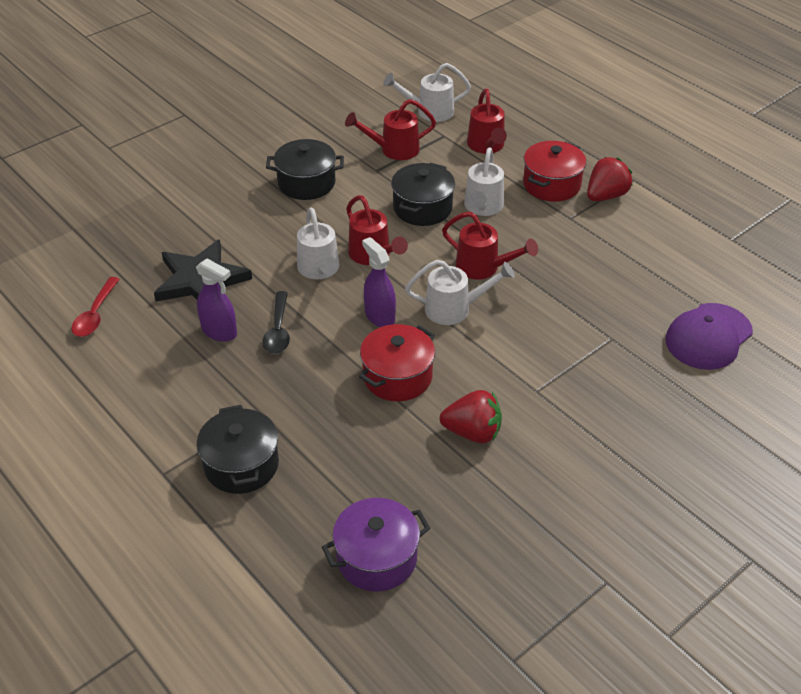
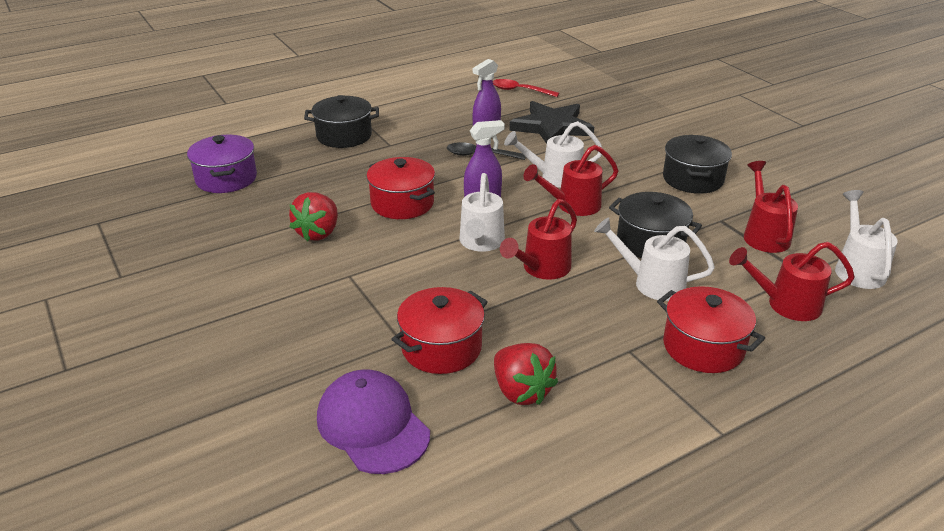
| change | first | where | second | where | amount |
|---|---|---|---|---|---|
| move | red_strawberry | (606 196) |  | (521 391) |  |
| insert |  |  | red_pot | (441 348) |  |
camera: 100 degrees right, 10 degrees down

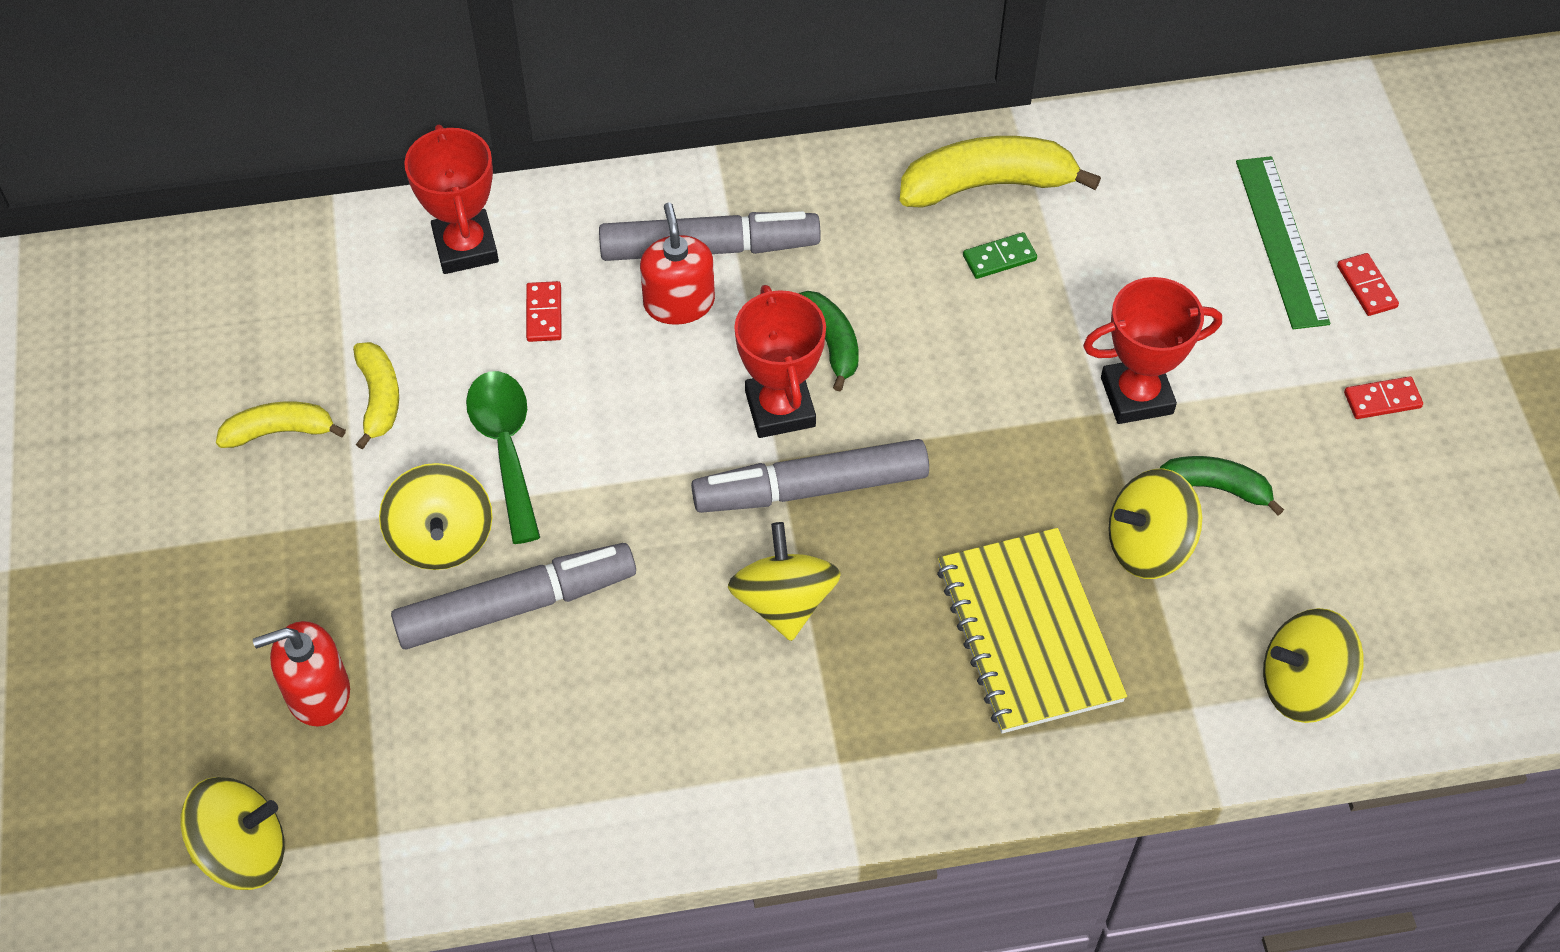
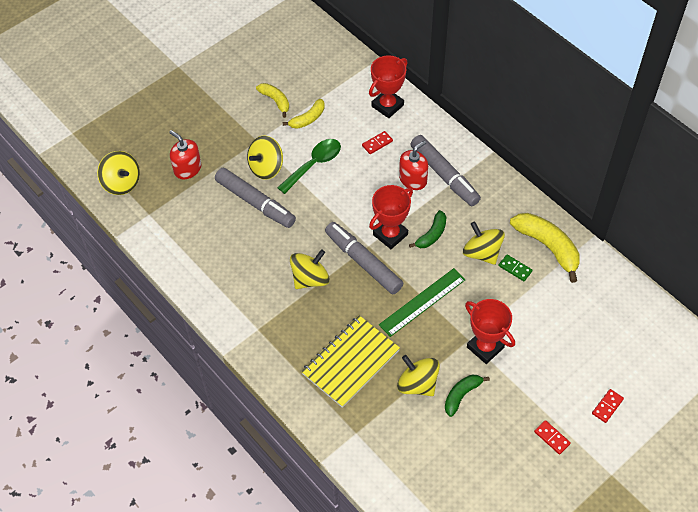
| change | first | where | second | where | amount |
|---|---|---|---|---|---|
| rotate | green_banana | (1215 488) |  | (461 395) | 120 degrees counterclockwise |
| move | green_ruler | (1281 241) |  | (422 302) |  |
| move | yellow_spinning_top | (1302 685) |  | (482 252) |  |
camera: 60 degrees right, 0 degrees up

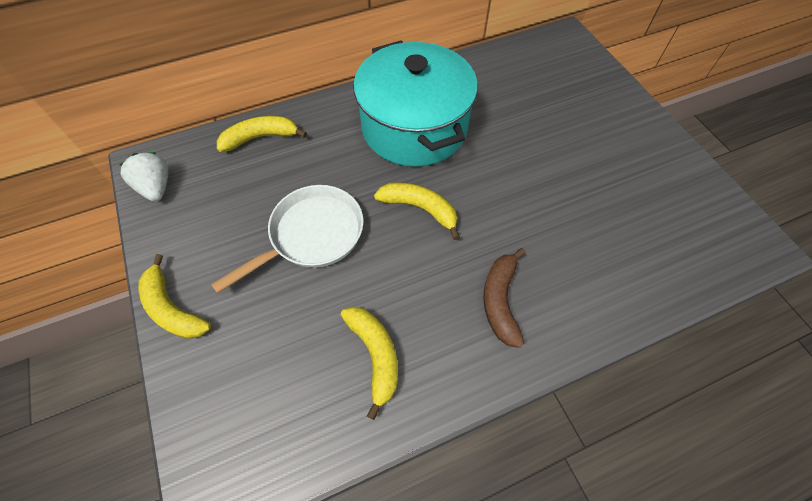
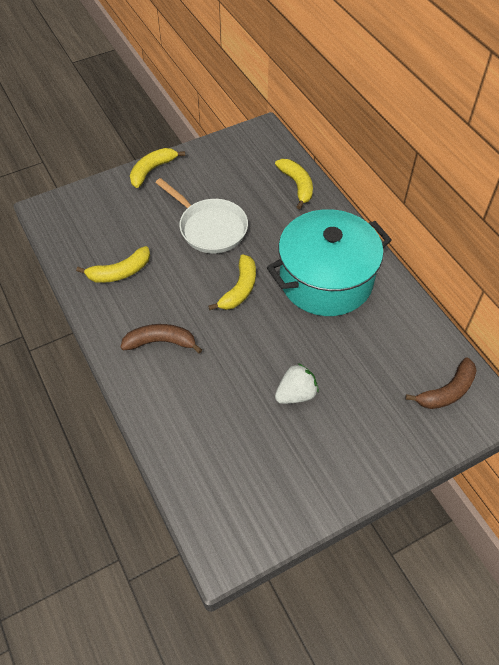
| change | first | where | second | where | amount |
|---|---|---|---|---|---|
| move | white_strawberry | (156 187) |  | (296 394) |  |
| insert |  |  | brown_banana | (447 391) |  |
camera: 85 degrees right, 5 degrees down

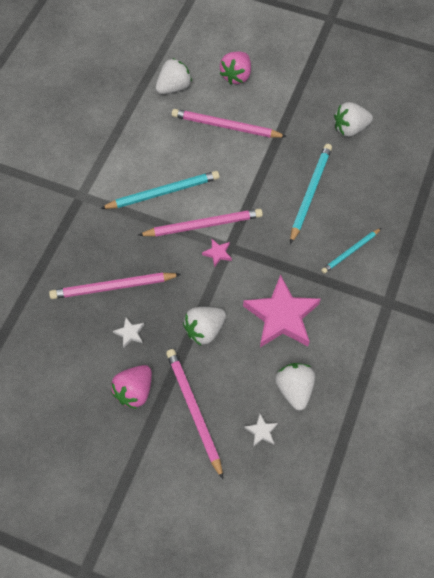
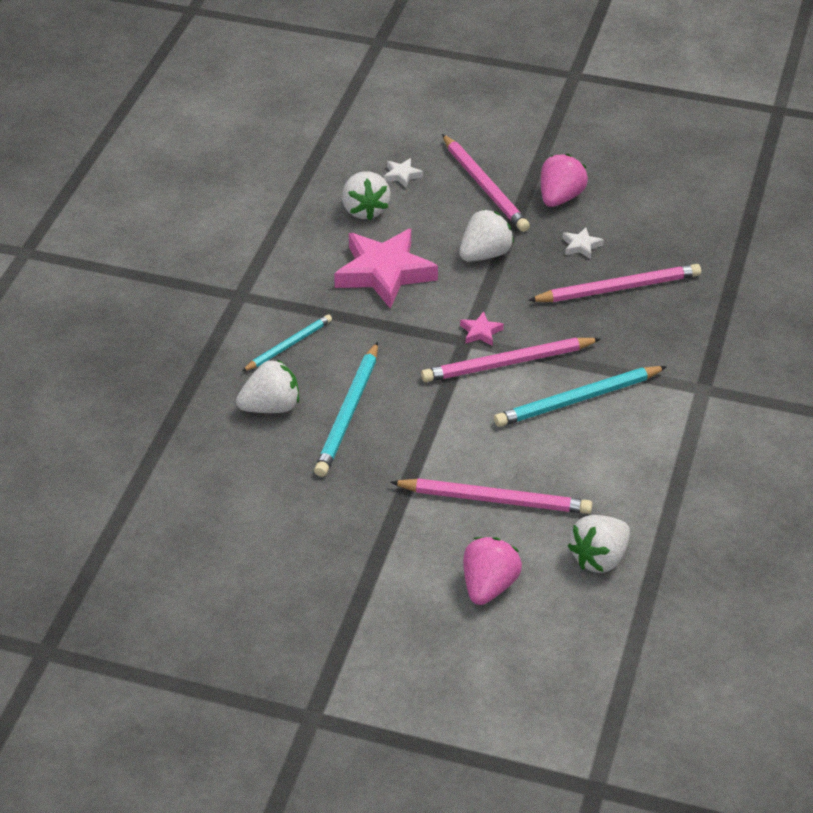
| change | first | where | second | where | amount |
|---|---|---|---|---|---|
| move | white_strawberry | (350 128) |  | (271 407) |  |
camera: 175 degrees right, 20 degrees down

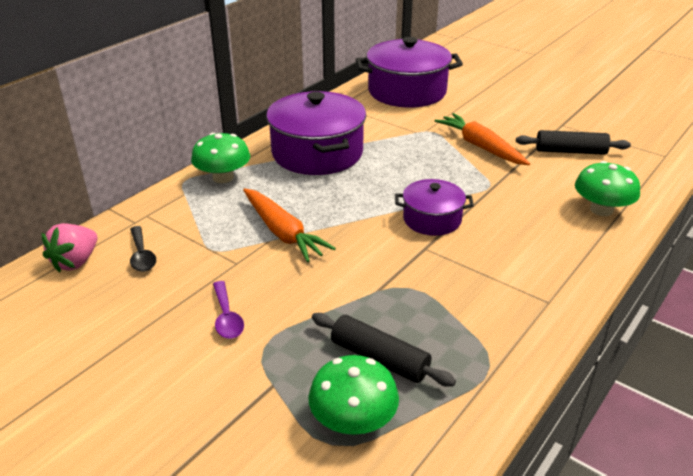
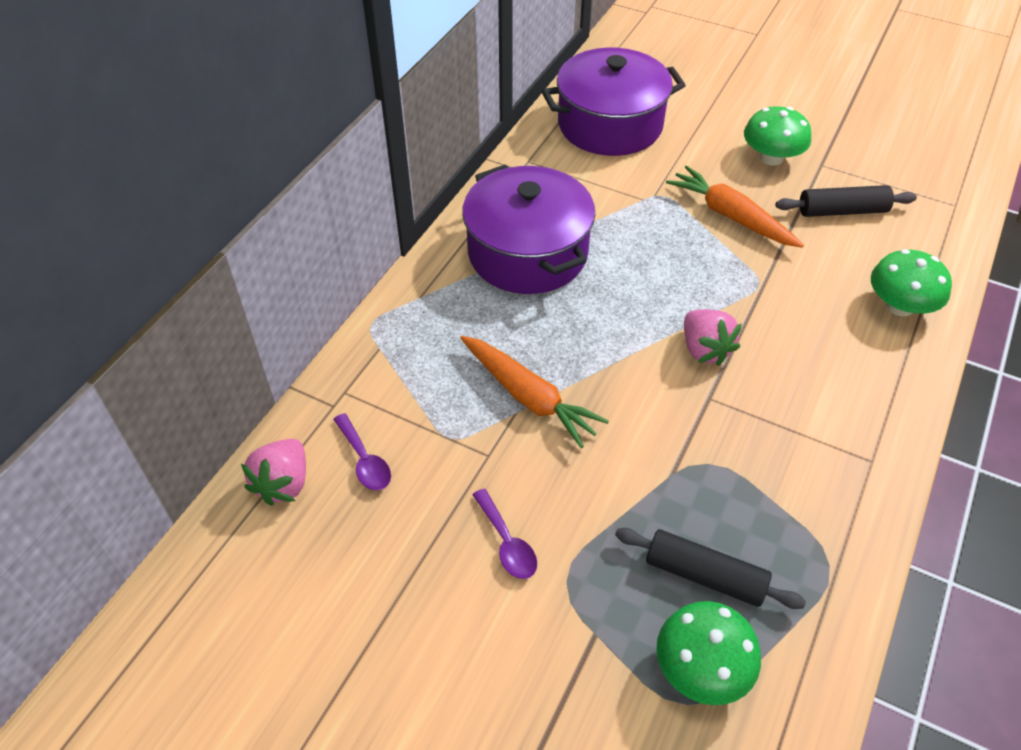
| change | first | where | second | where | amount |
|---|---|---|---|---|---|
| recolor | black_spoon | (142 255) | purple_spoon | (364 460) |  |
| move | green_mushroom | (223 177) |  | (771 157) |  |
| replace | purple_pot | (432 219) | pink_strawberry | (704 349) |  |
camera: 10 degrees left, 15 degrees up

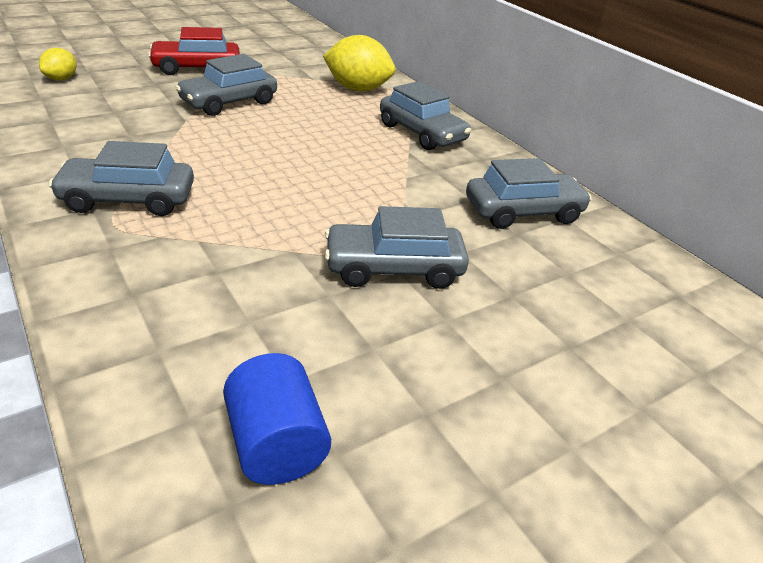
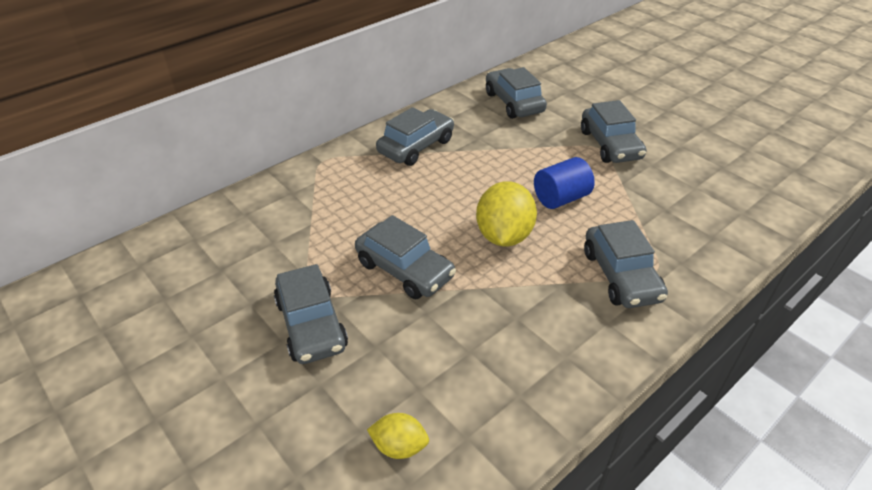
| change | first | where | second | where | amount |
|---|---|---|---|---|---|
| recolor | red_car | (197 68) | grey_car | (311 324) |  |
| move | blue_cylinder | (276 444) |  | (561 198) |  |
| move | yellow_lemon | (358 89) |  | (504 236) |  |
camera: 95 degrees left, 5 degrees up

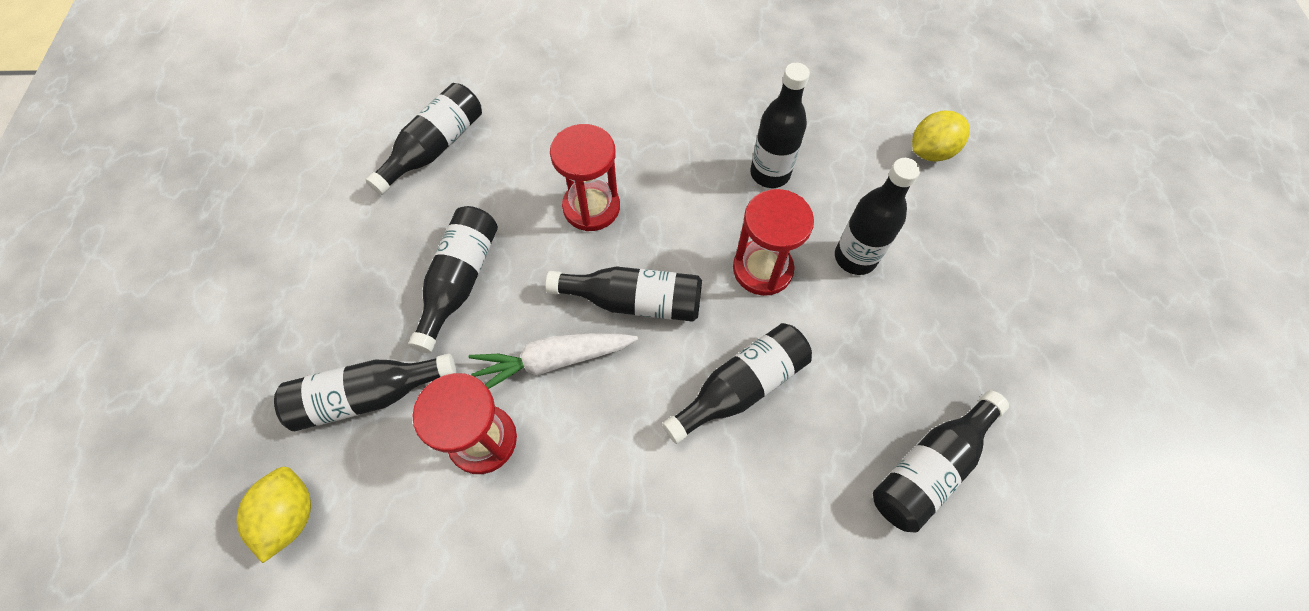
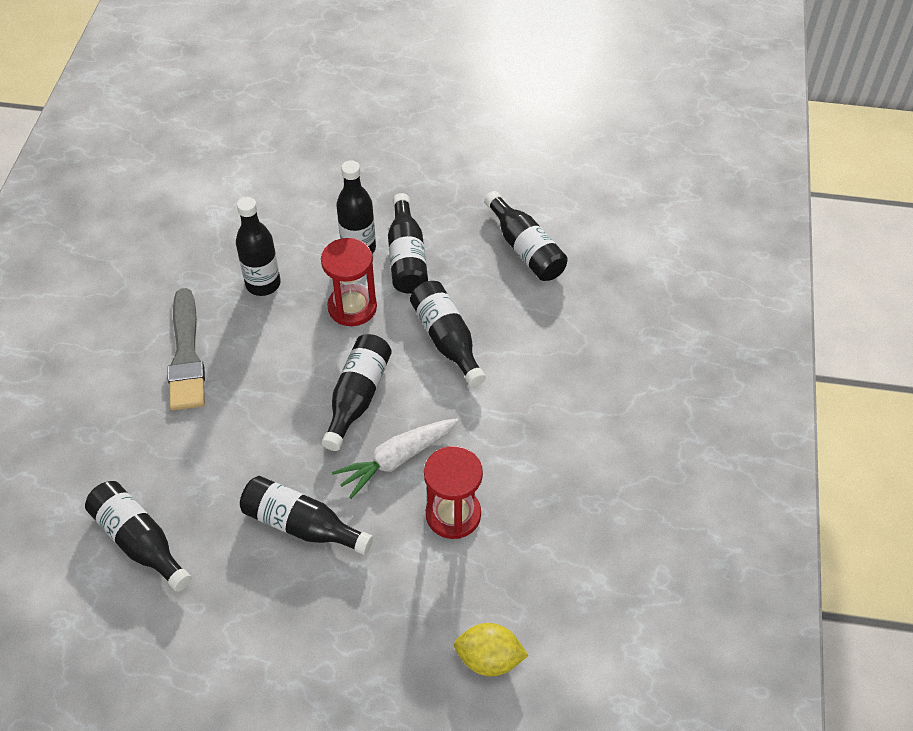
| change | first | where | second | where | amount |
|---|---|---|---|---|---|
| move | black_bottle | (368 396) |  | (406 257) |  |
| rotate | white_carrot | (553 361) |  | (397 459) | 60 degrees clockwise |
| delete | red_hourglass | (591 207) |  |  |  |
| delete | yellow_lemon | (930 151) |  |  |  |
| insert |  |  | grey_brush | (186 356) |  |
camera: 80 degrees left, 10 degrees down

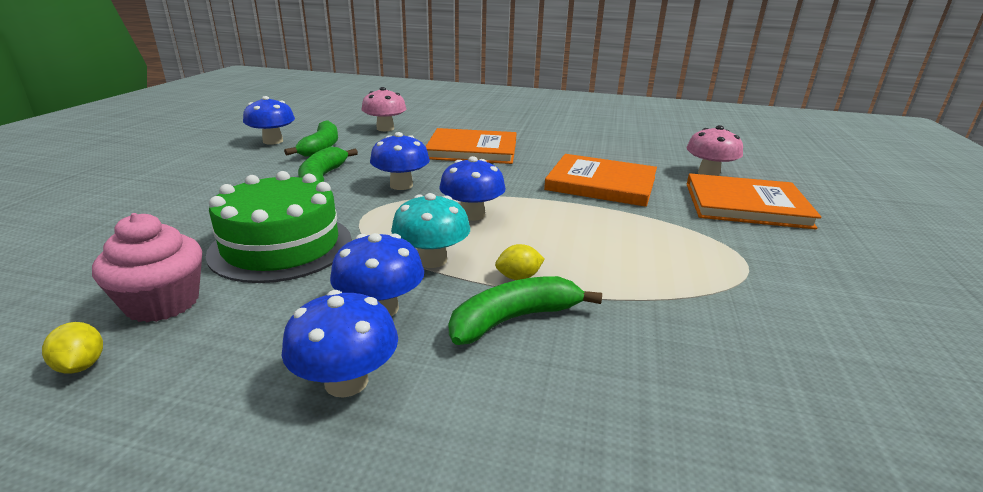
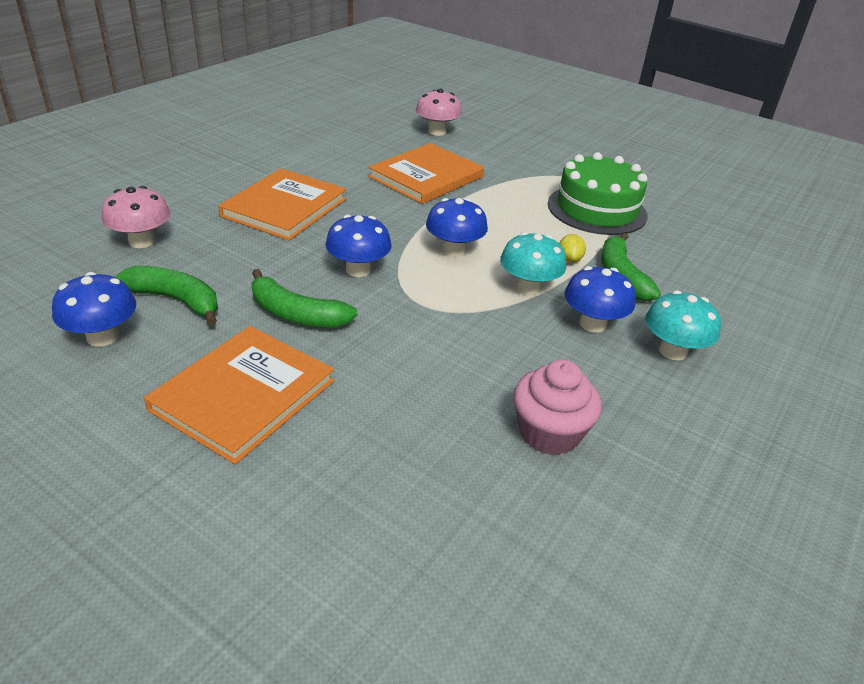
| change | first | where | second | where | amount |
|---|---|---|---|---|---|
| delete | yellow_lemon | (81 366) |  |  |  |
| move | green_cake | (281 246) |  | (597 209) |  |
| recolor | blue_mushroom | (346 381) | turquoise_mushroom | (672 351) |  |
| move | orange_book | (746 205) |  | (243 395) |  |
camera: 70 degrees left, 10 degrees up

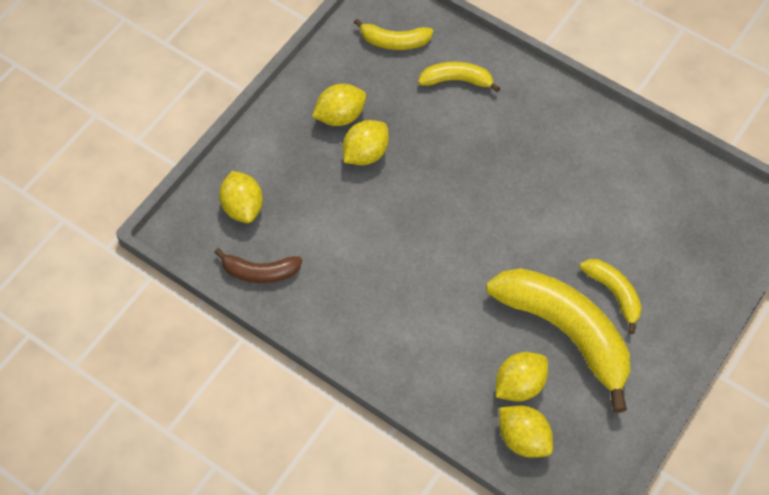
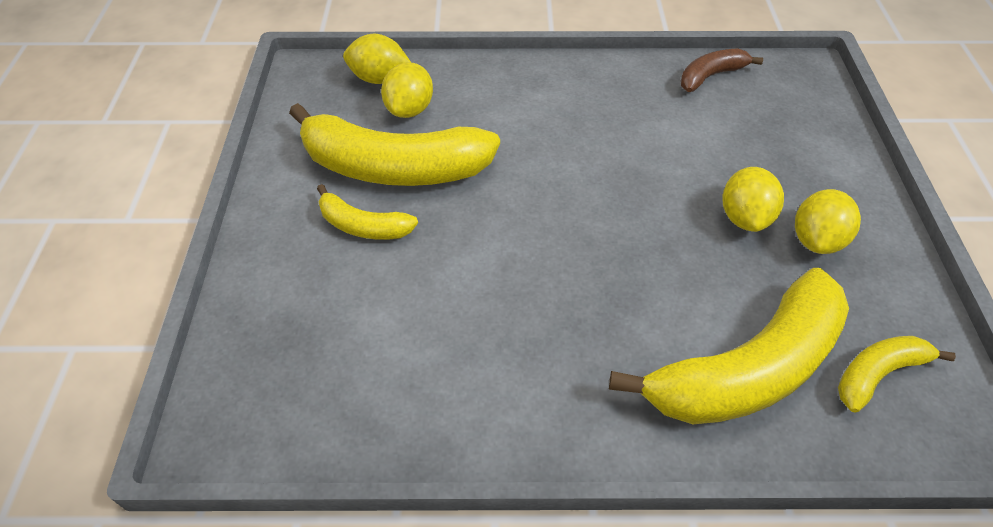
| change | first | where | second | where | amount |
|---|---|---|---|---|---|
| delete | yellow_lemon | (243 207) |  |  |  |
| resize | yellow_banana | (457 80) |  | (746 369) | x2.03 |
camera: 145 degrees right, 10 degrees down

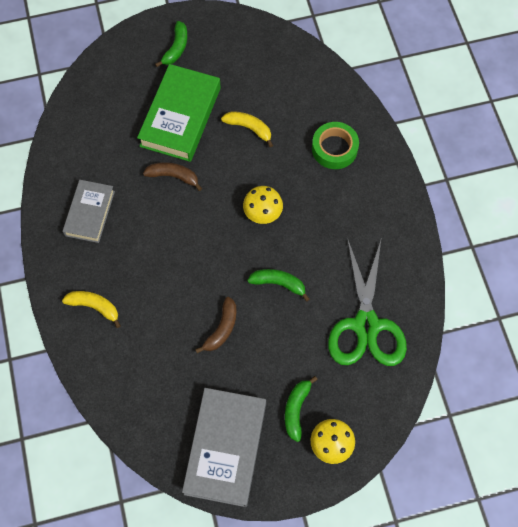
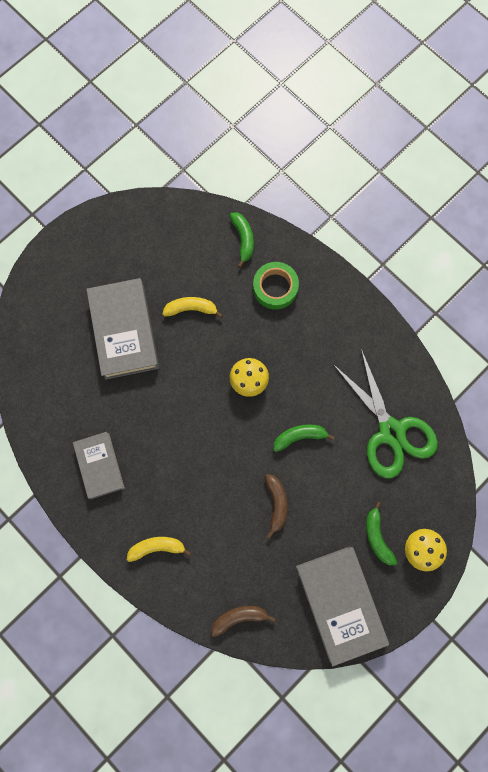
| change | first | where | second | where | amount |
|---|---|---|---|---|---|
| recolor | green_book | (180 117) | grey_book | (124 331) |  |
| move | brown_banana | (173 176) |  | (239 617) |  |
| move | green_banana | (176 48) |  | (243 239) |  |
camera: 30 degrees left, 10 degrees up

